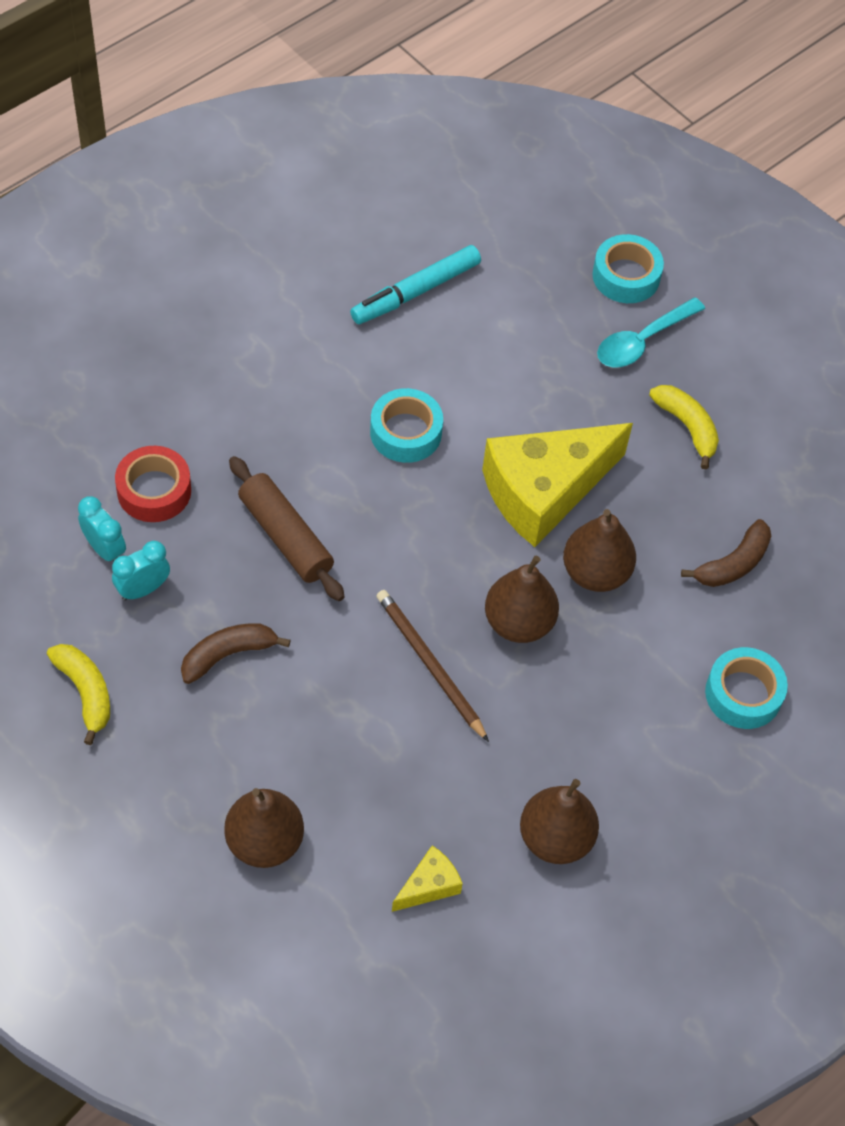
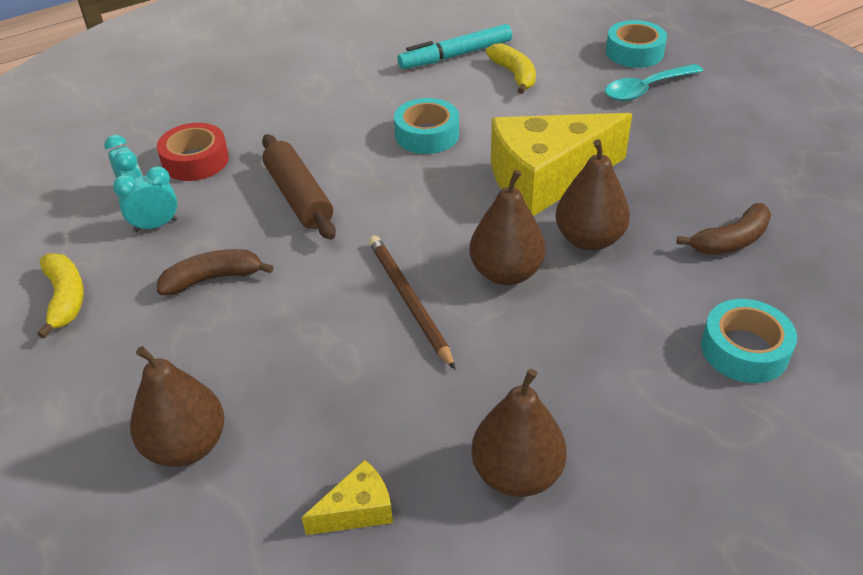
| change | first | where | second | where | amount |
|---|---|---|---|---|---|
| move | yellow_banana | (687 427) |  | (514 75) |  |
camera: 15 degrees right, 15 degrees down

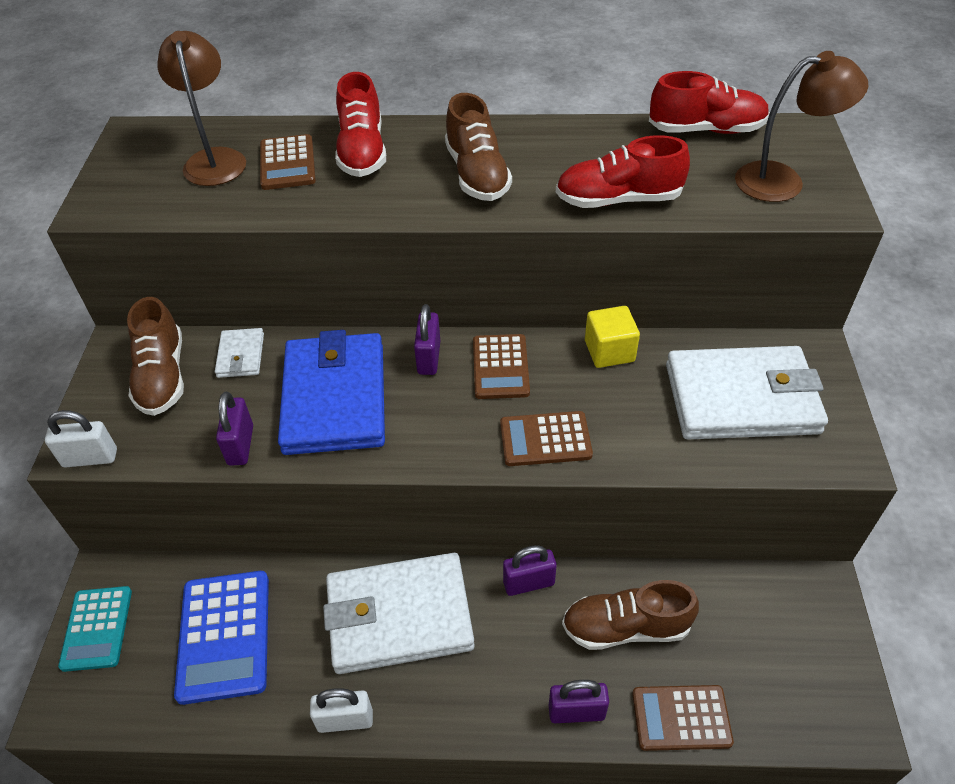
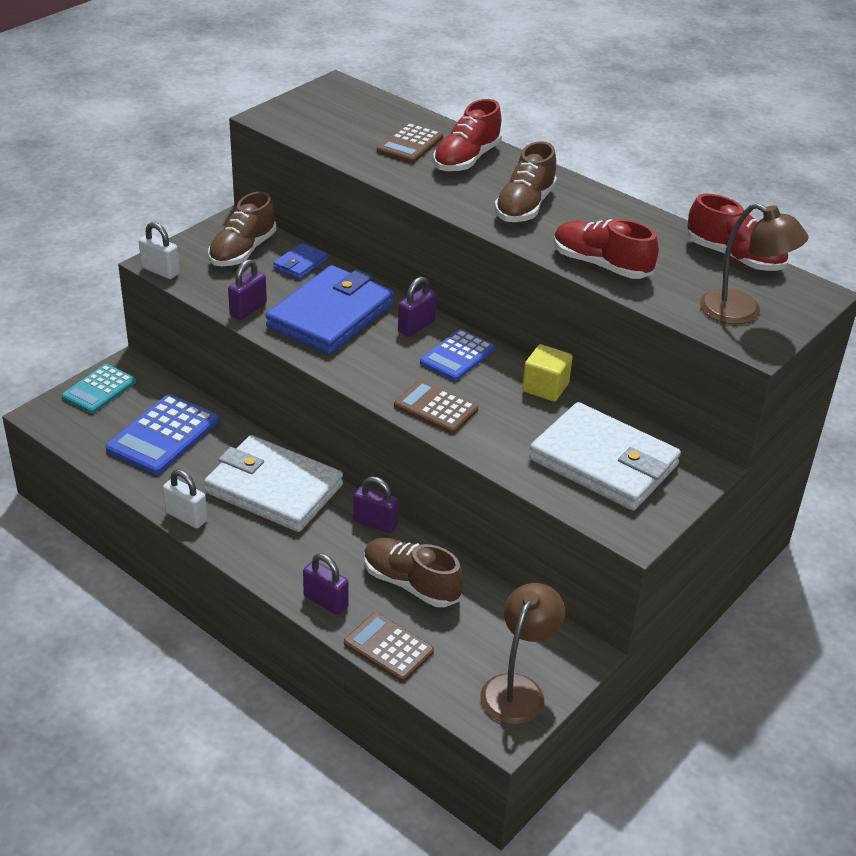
| change | first | where | second | where | amount |
|---|---|---|---|---|---|
| move | brown_lamp | (215 159) |  | (518 689) |  |
| recolor | white_wallet | (241 355) | blue_wallet | (300 264) |  |
| recolor | brown_calculator | (500 367) | blue_calculator | (457 356) |  |
camera: 35 degrees right, 10 degrees down

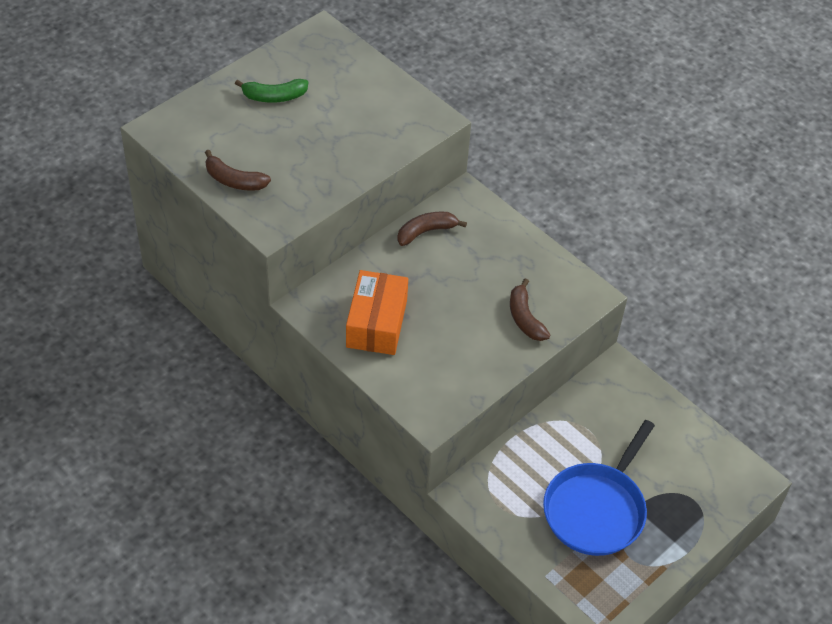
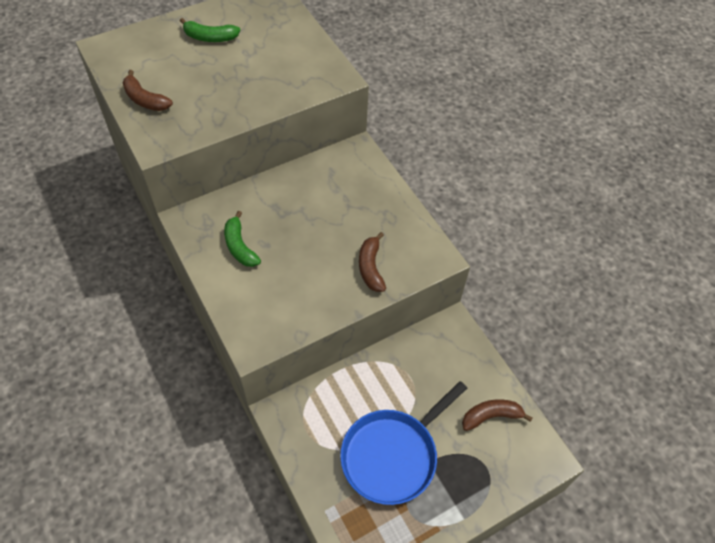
| change | first | where | second | where | amount |
|---|---|---|---|---|---|
| replace | orange_box | (377 323) | green_banana | (239 246) |  |
| move | brown_banana | (426 232) |  | (491 416) |  |
camera: 15 degrees right, 5 degrees up

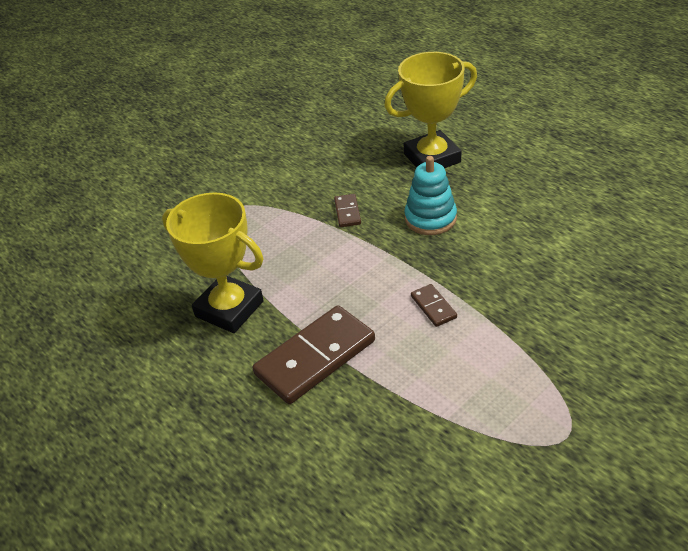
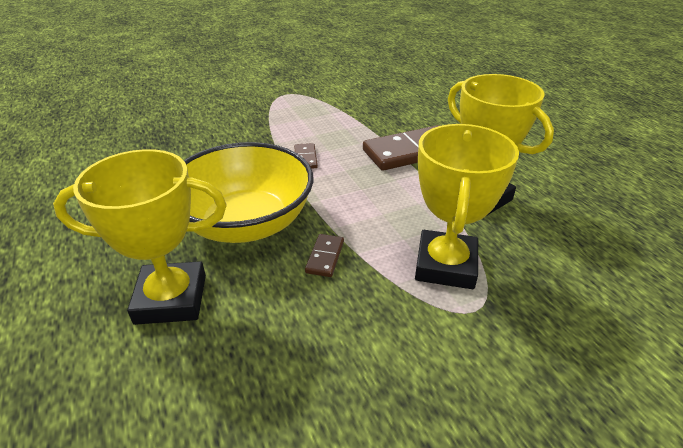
| change | first | where | second | where | amount |
|---|---|---|---|---|---|
| replace | turquoise_stacking_toy | (430 218) | yellow_bowl | (246 223) |  |
| insert |  |  | yellow_trophy | (445 265) |  |
camera: 165 degrees left, 5 degrees down

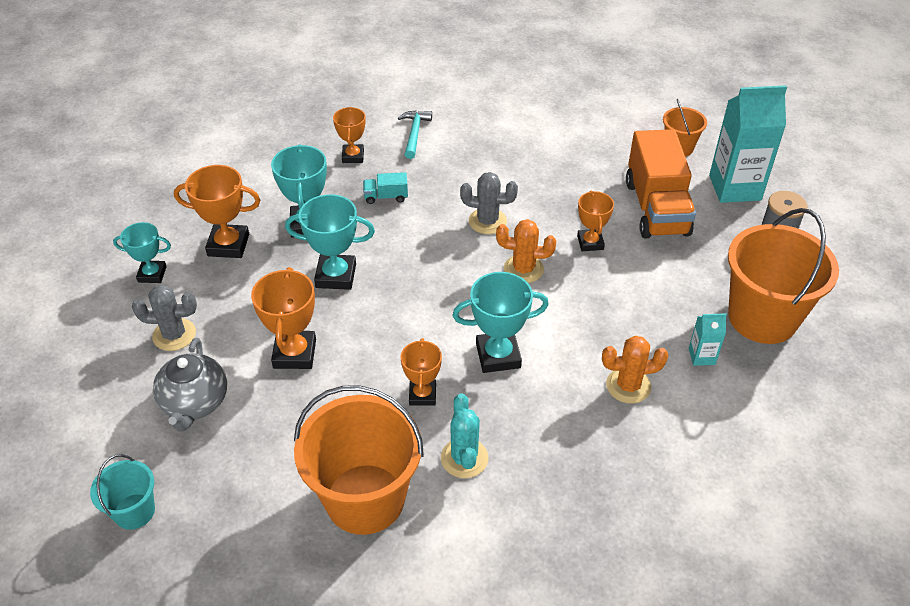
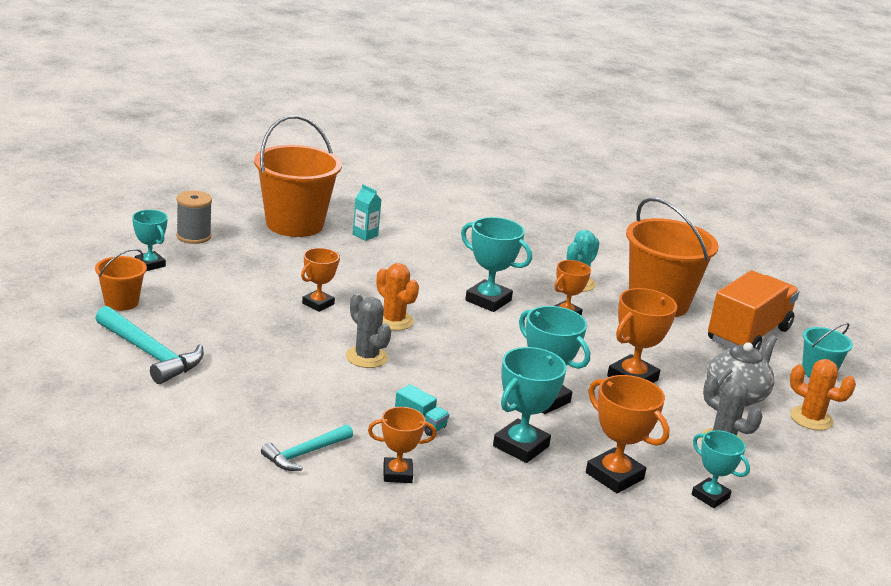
| change | first | where | second | where | amount |
|---|---|---|---|---|---|
| rotate | orange_trophy | (353 156) |  | (397 474) | 45 degrees clockwise |
| move | orange_cactus | (628 386) |  | (811 418) |  |
| move | orange_truck | (656 208) |  | (748 335) |  |
| replace | turquoise_carton | (735 188) | turquoise_trophy | (150 264) |  |
| insert |  |  | turquoise_hammer | (150 354) |  |
camera: 140 degrees left, 20 degrees down

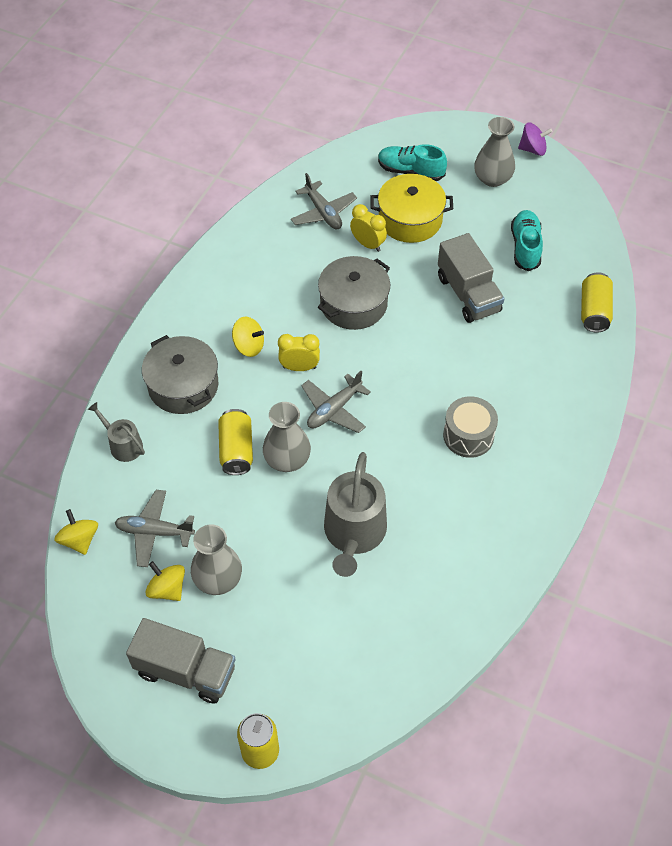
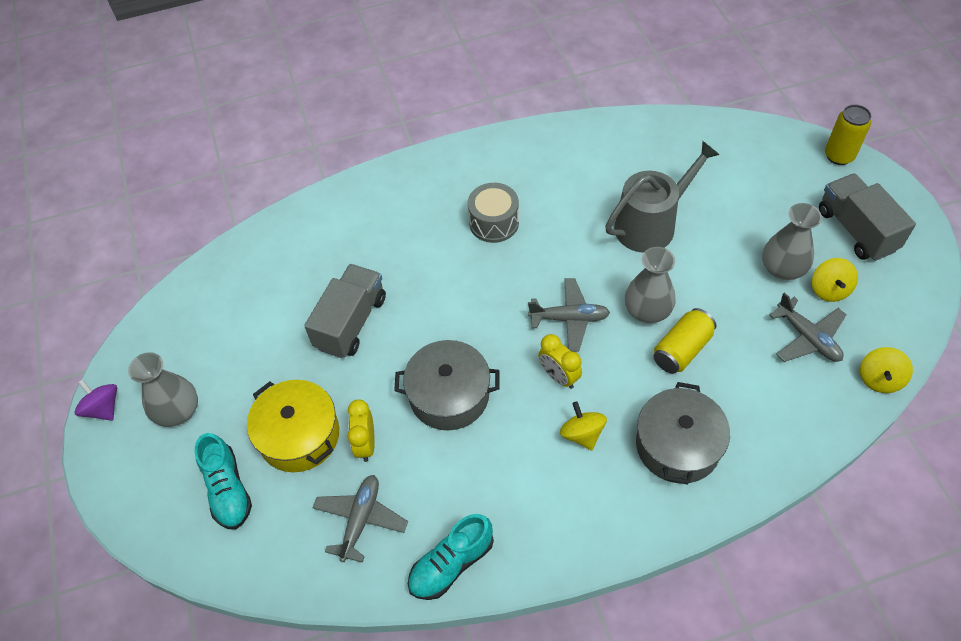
| change | first | where | second | where | amount |
|---|---|---|---|---|---|
| delete | grey_watering_can | (123 445) |  |  |  |
| move | turquoise_shoe | (525 247) |  | (451 564) |  |
| delete | yellow_can | (594 311) |  |  |  |
camera: 130 degrees left, 0 degrees up

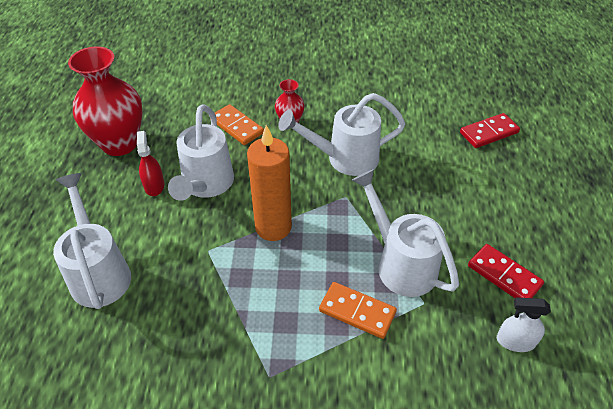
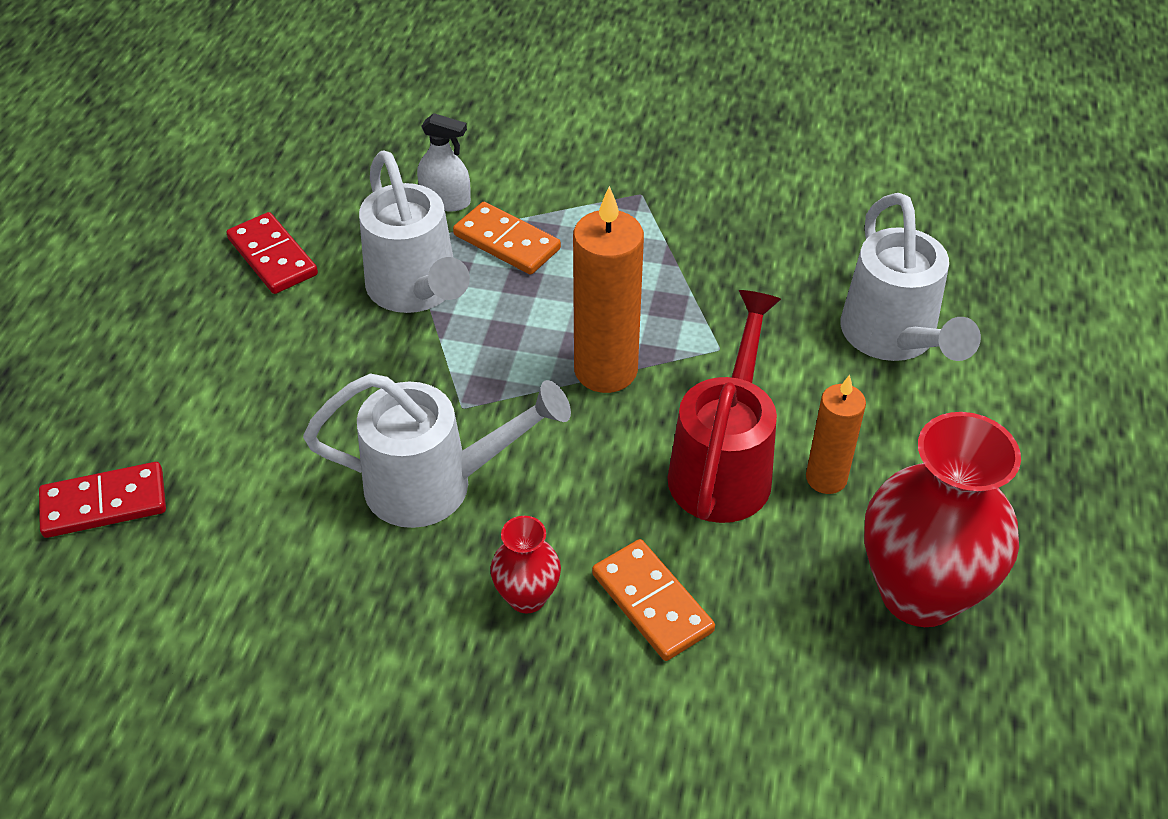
| change | first | where | second | where | amount |
|---|---|---|---|---|---|
| replace | red_spray_bottle | (154 185) | orange_candle | (826 478) |  |
| recolor | white_watering_can | (206 185) | red_watering_can | (723 465) |  |
| move | white_spray_bottle | (515 341) |  | (446 201) |  |
camera: 170 degrees left, 0 degrees up

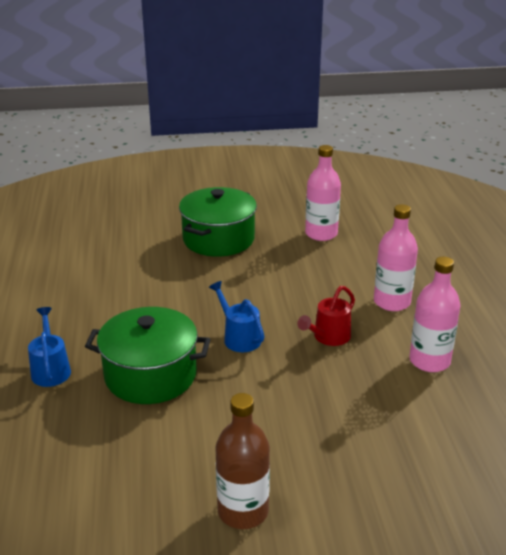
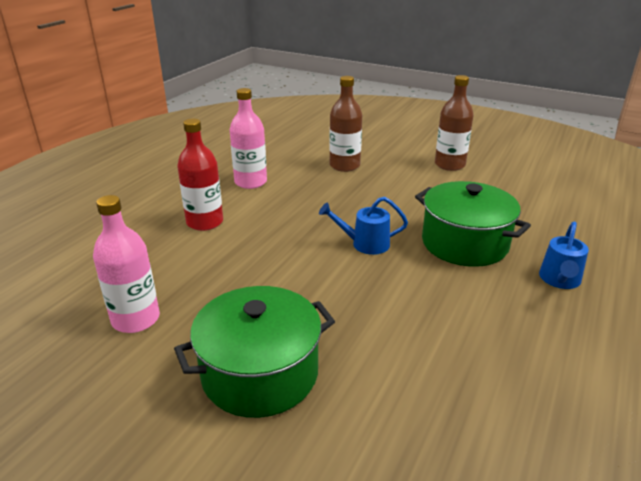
| change | first | where | second | where | amount |
|---|---|---|---|---|---|
| rotate | blue_watering_can | (239 337) |  | (364 244) | 90 degrees clockwise |
| delete | red_watering_can | (328 337) |  |  |  |
| recolor | pink_bottle | (392 302) | red_bottle | (205 222) |  |
| insert |  |  | brown_bottle | (344 166) |  |
camera: 145 degrees left, 0 degrees up

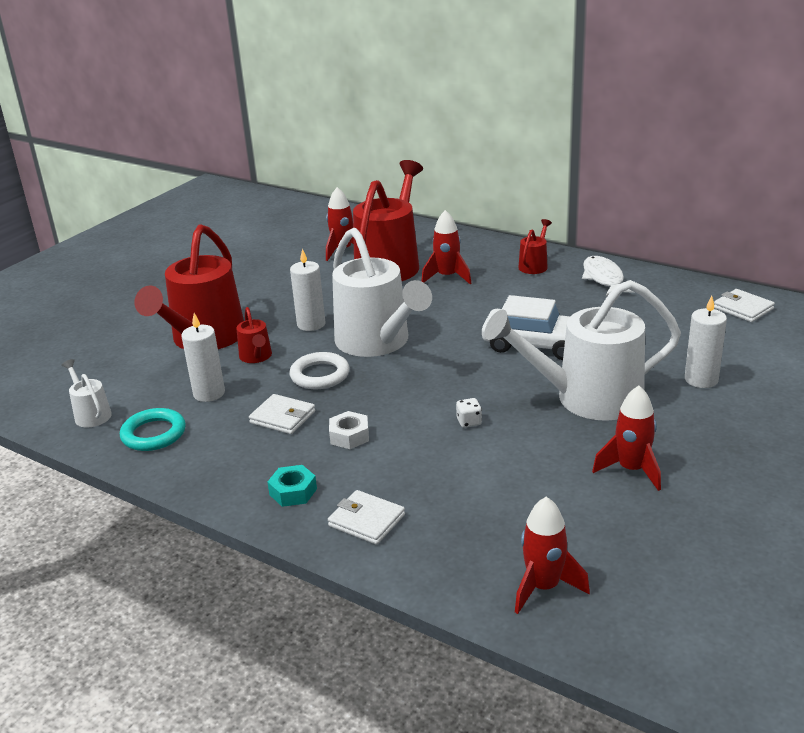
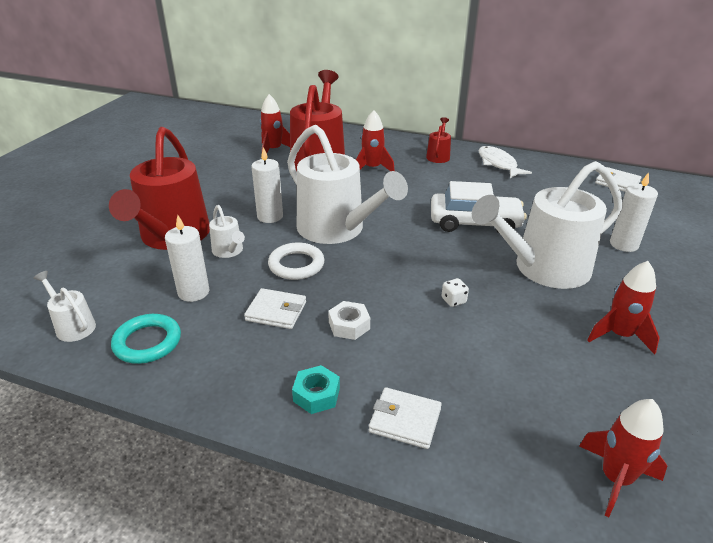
| change | first | where | second | where | amount |
|---|---|---|---|---|---|
| recolor | red_watering_can | (256 357) | white_watering_can | (229 251) |  |
camera: 15 degrees left, 5 degrees up

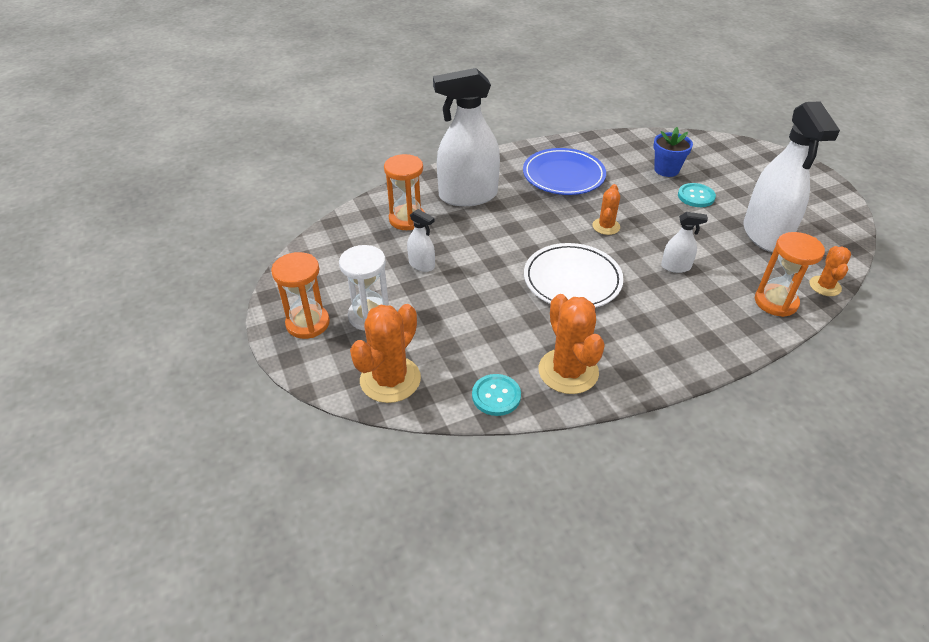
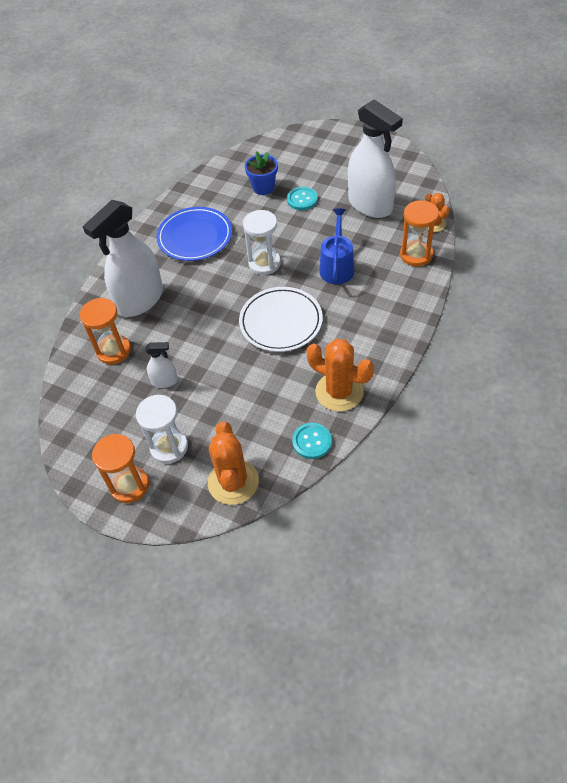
| change | first | where | second | where | amount |
|---|---|---|---|---|---|
| replace | orange_cactus | (606 226) | white_hourglass | (264 263) |  |
| replace | white_spray_bottle | (676 267) | blue_watering_can | (337 267) |  |
camera: 35 degrees left, 10 degrees up

